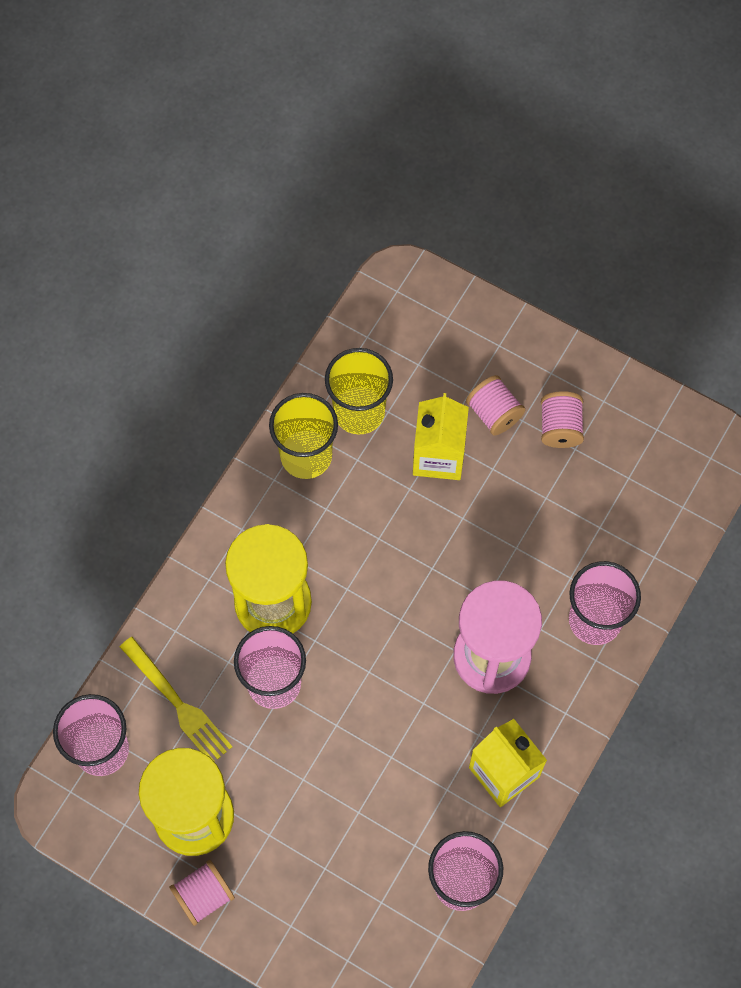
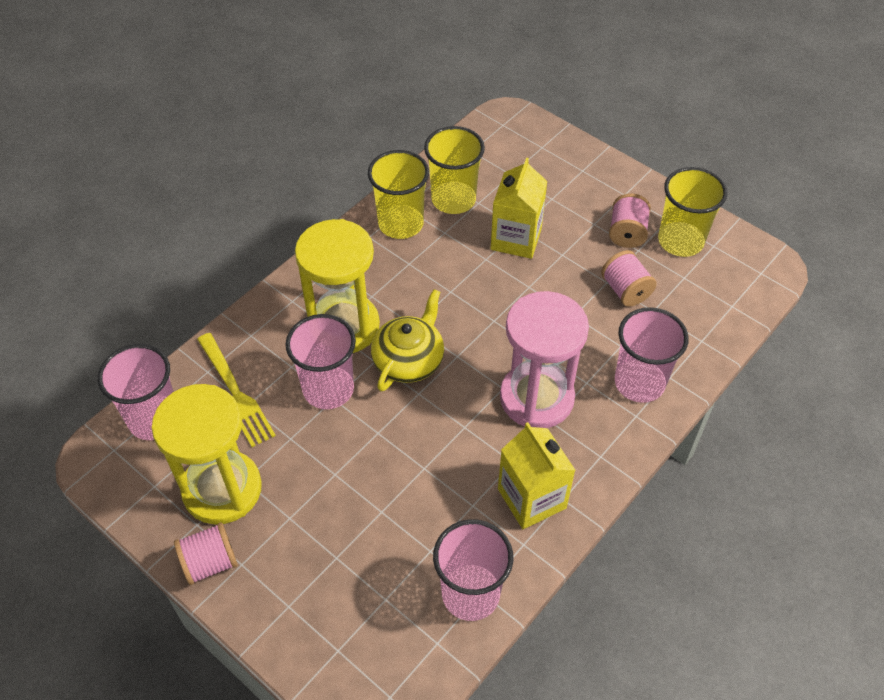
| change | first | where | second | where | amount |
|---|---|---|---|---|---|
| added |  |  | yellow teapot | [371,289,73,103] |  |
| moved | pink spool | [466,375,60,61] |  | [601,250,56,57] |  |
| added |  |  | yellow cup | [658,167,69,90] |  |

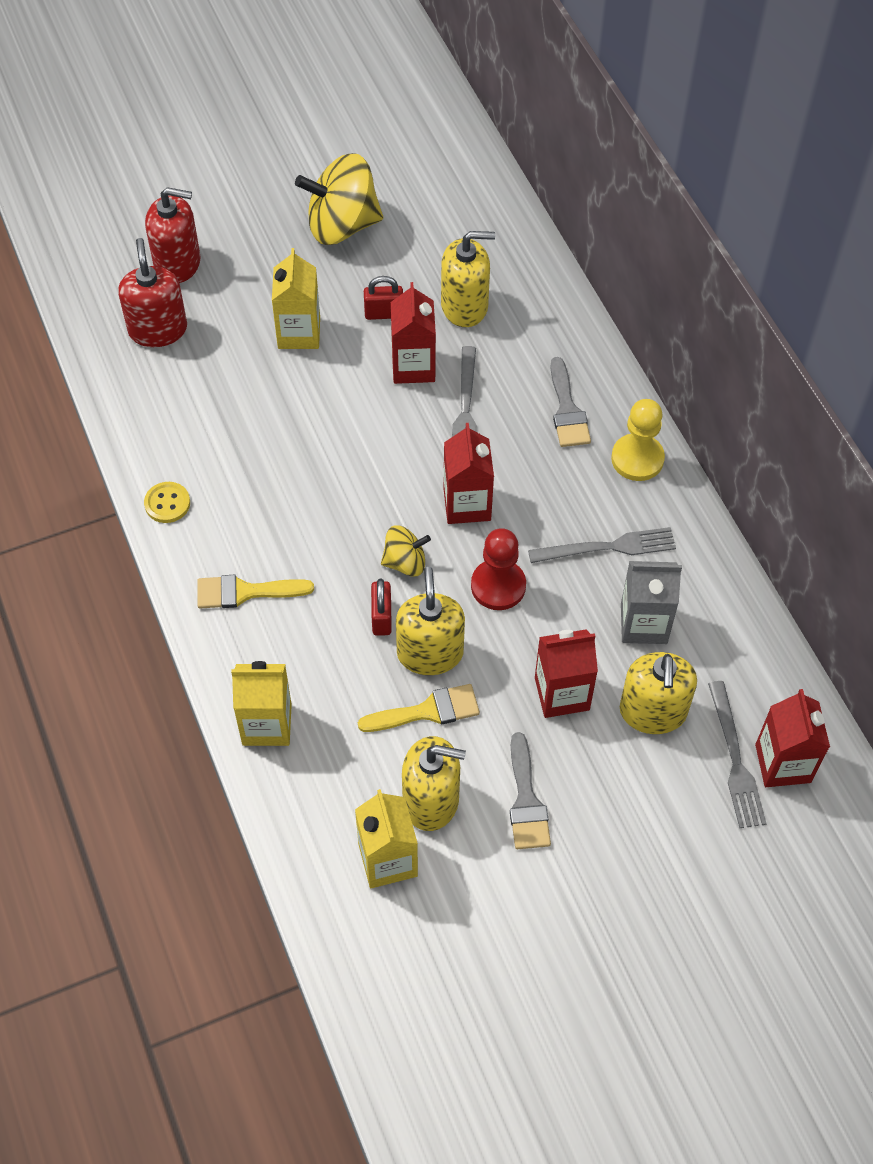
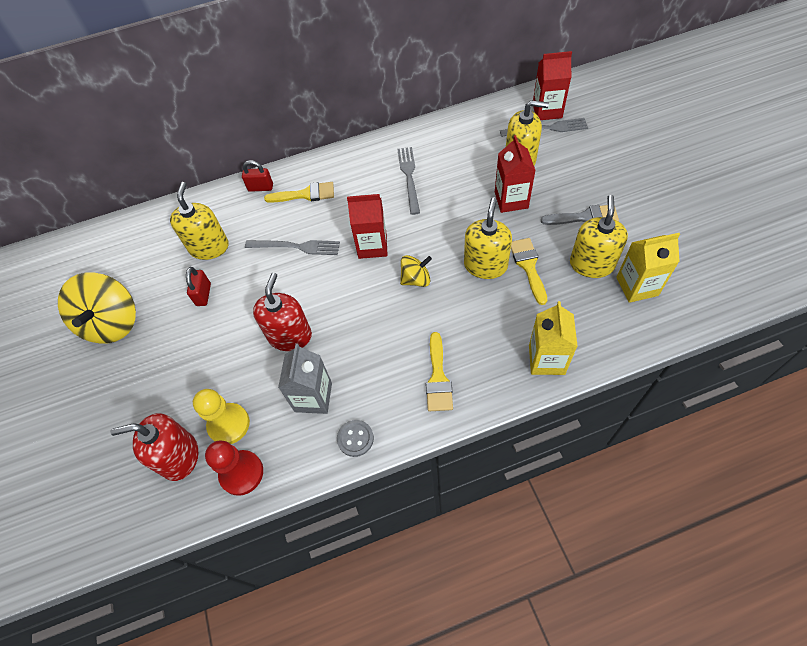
| change | first | where | second | where | amount |
|---|---|---|---|---|---|
| moved | yellow pawn | [611,399,54,82] |  | [193,389,57,55] |  |
| moved | red pawn | [471,528,55,82] |  | [205,440,58,56] |  |
| moved | red padlock | [371,579,21,57] |  | [242,160,31,32] |  |
| moved | red soap dispenser | [145,187,56,96] |  | [253,273,59,78] |  |
| recoloured | grey brush | [550,357,41,90] | yellow brush | [264,182,70,21] |  |
| moved | grey carton | [621,561,61,83] |  | [278,343,54,71] |  |
| recoloured | yellow button | [144,482,46,41] | grey button | [337,420,37,37] |  |
| turned | yellow spinning top | [381,525,50,51] |  | [400,255,32,32] | 75 degrees clockwise |
| turned | yellow soap dispenser | [396,567,69,108] |  | [464,197,48,82] | 105 degrees clockwise |
| removed | yellow carton | [272,248,48,101] |  |  |  |
| removed | red carton | [391,282,45,102] |  |  |  |

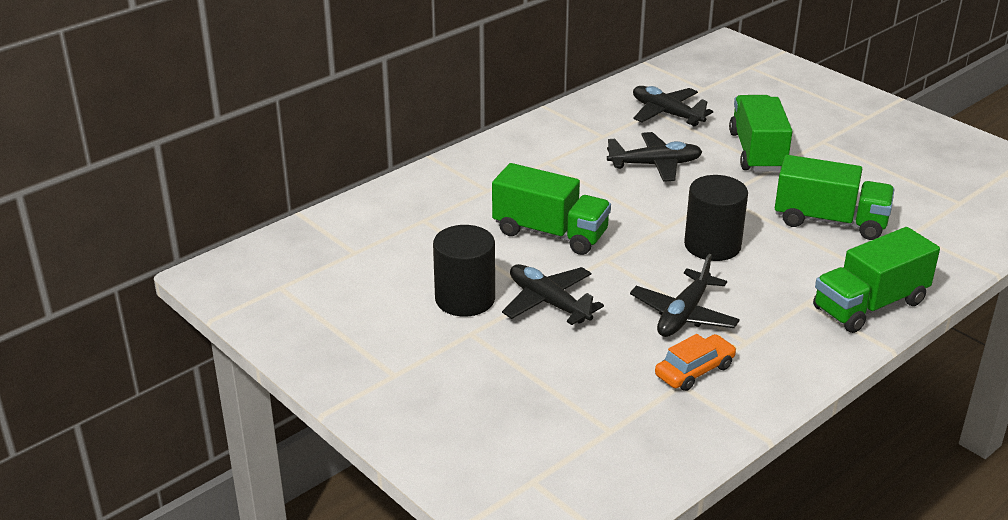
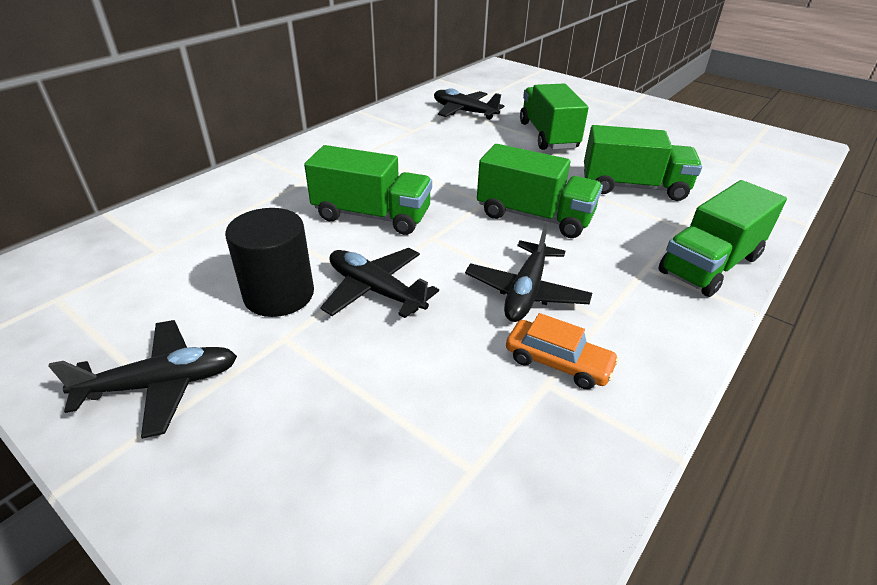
| change | first | where | second | where | amount |
|---|---|---|---|---|---|
| moved | black plane | [607,132,95,50] |  | [48,320,189,119] |  |
| replaced | black cylinder | [684,175,64,86] | green truck | [477,144,126,94] |  |
| turned | orange car | [655,334,82,57] |  | [506,313,113,76] | 75 degrees clockwise |

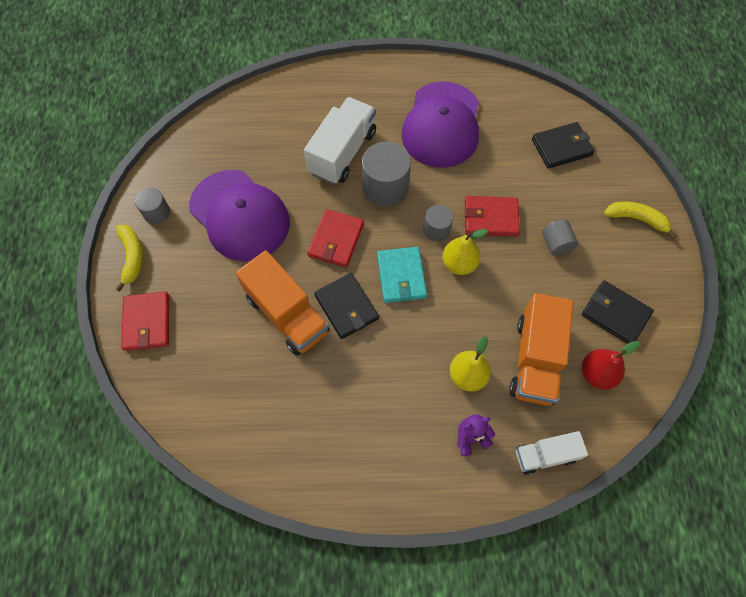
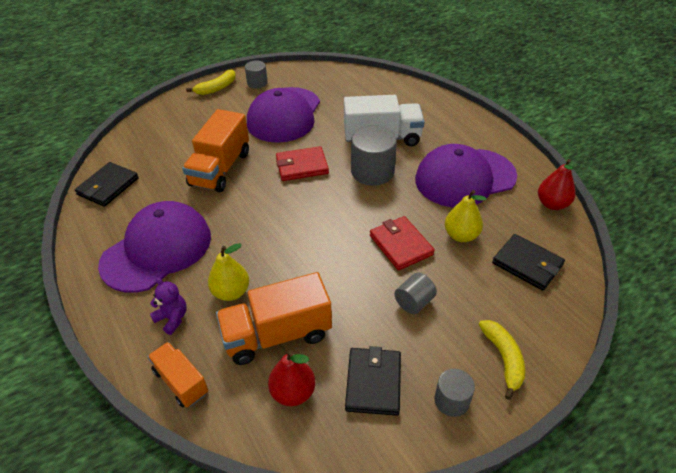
| change | first | where | second | where | amount |
|---|---|---|---|---|---|
| moved | black wallet | [314,273,65,66] |  | [75,162,64,45] |  |
| added |  |  | purple cap | [98,201,113,92] |  |
| recoloured | white truck | [516,431,72,44] | orange truck | [147,342,61,66] |  |
| moved | grey cylinder | [423,205,30,36] |  | [434,369,41,48] |  |
| moved | yellow pear | [442,229,46,46] |  | [445,190,41,52] |  |
| added |  |  | red pear | [538,159,38,51] |  |
| removed | red wallet | [121,291,48,60] |  |  |  |
| removed | turquoise wallet | [377,247,50,56] |  |  |  |

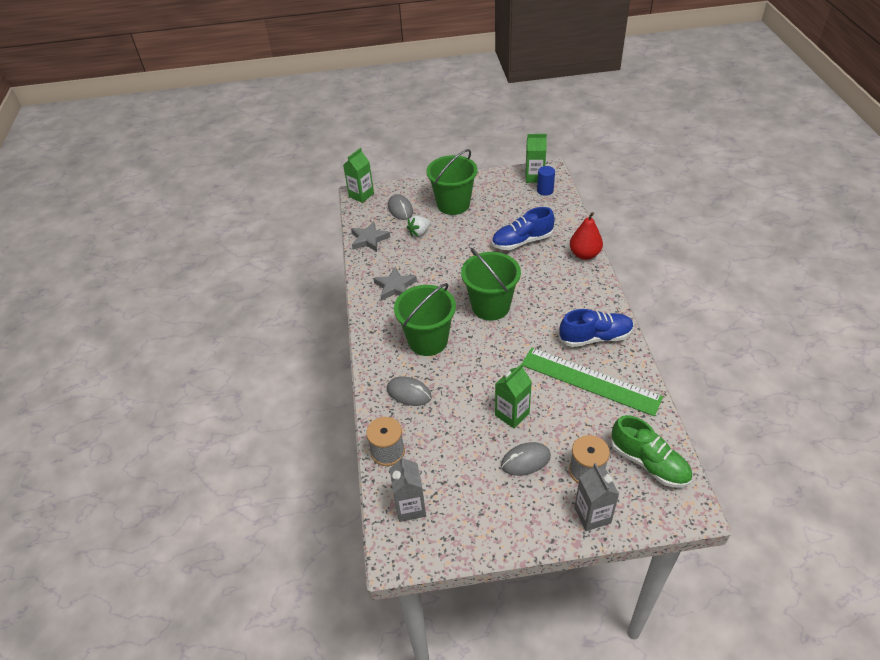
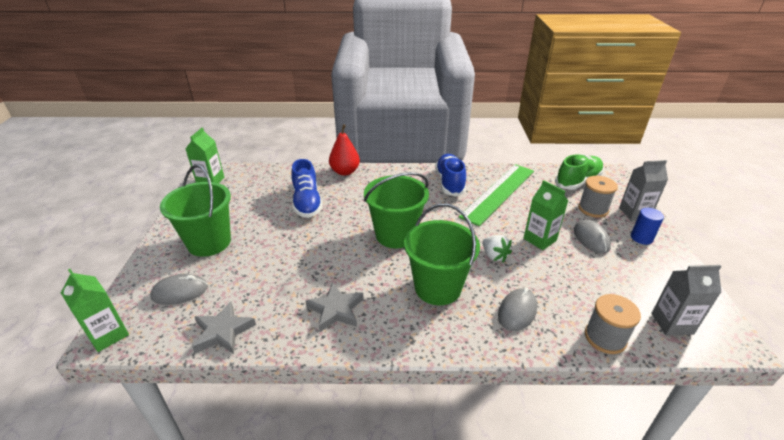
| change | first | where | second | where | amount |
|---|---|---|---|---|---|
| moved | white strawberry | [407,216,24,21] |  | [482,235,30,27] |  |
| moved | blue cylinder | [537,166,18,30] |  | [631,208,33,37] |  |

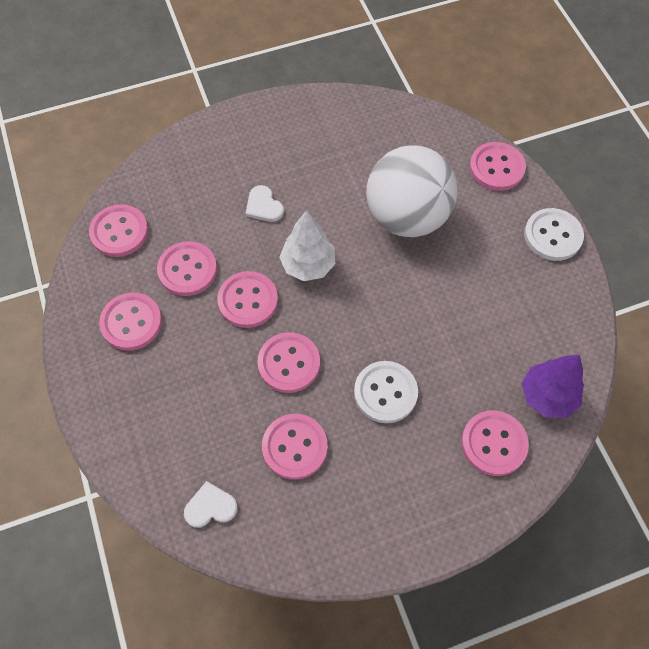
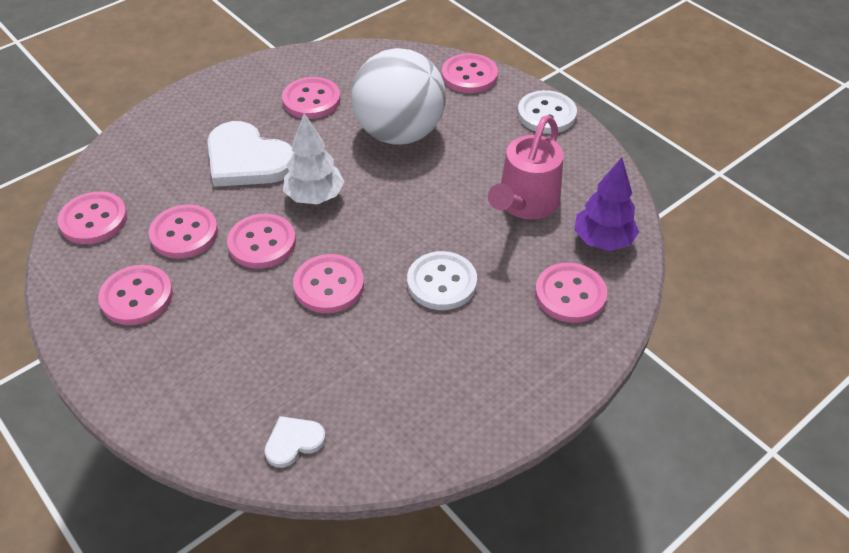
| change | first | where | second | where | amount |
|---|---|---|---|---|---|
| resized | white heart | [245,185,39,37] |  | [207,121,87,66] | x2.06 |
| moved | pink button | [262,414,66,66] |  | [282,77,59,42] |  |
| added |  |  | pink watering can | [488,115,76,105] |  |

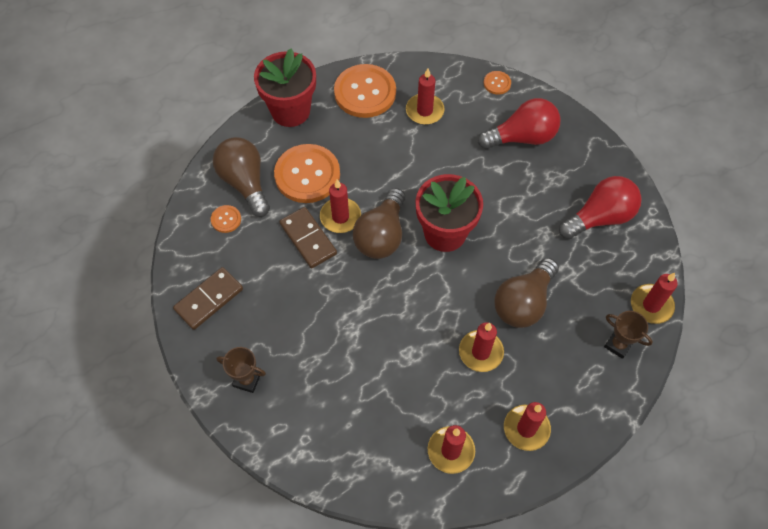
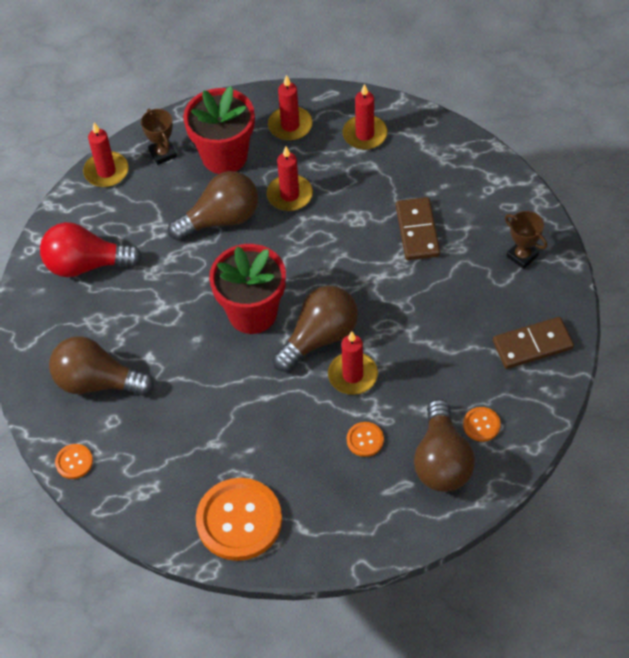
| change | first | where | second | where | amount |
|---|---|---|---|---|---|
| recoloured | red light bulb | [478,98,83,51] | brown light bulb | [49,336,105,60] |  |
| moved | red flower pot | [254,48,62,79] |  | [183,86,72,88] |  |
| resized | orange button | [274,144,66,59] |  | [347,422,37,35] | x0.45 |
| moved | brown domino | [279,207,58,61] |  | [396,197,44,63] |  |
| removed | red candle | [406,68,38,57] |  |  |  |

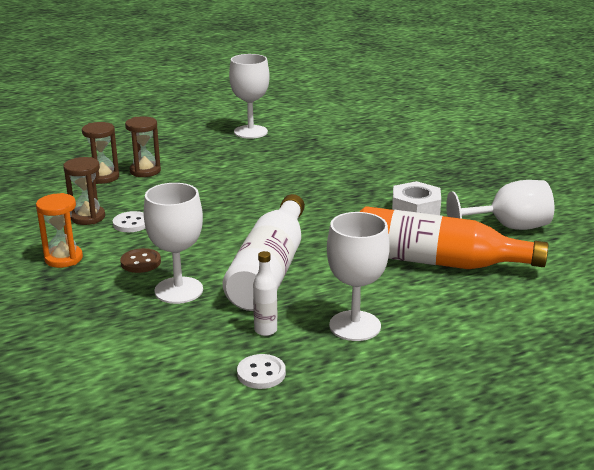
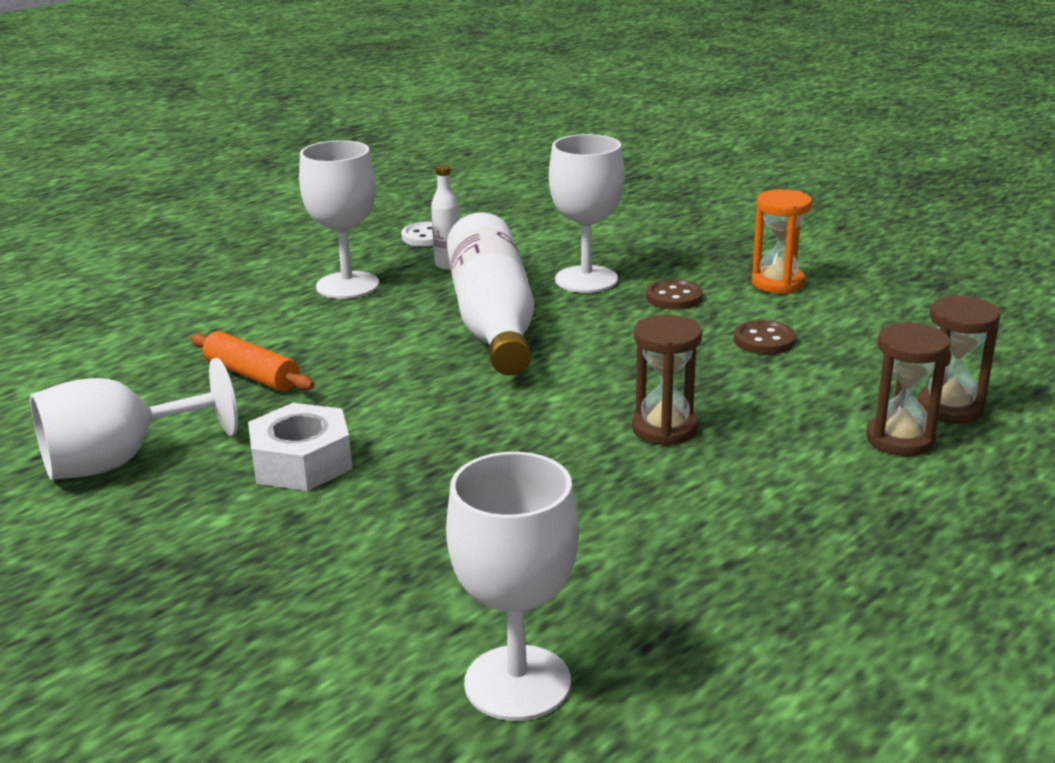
| change | first | where | second | where | amount |
|---|---|---|---|---|---|
| replaced | orange bottle | [359,206,189,63] | orange rolling pin | [191,331,123,61] |  |
| moved | white goblet | [229,54,41,85] |  | [446,452,133,269] |  |
| moved | brown hourglass | [63,157,42,68] |  | [632,315,70,131] |  |
| recoloured | white button | [113,211,32,21] | brown button | [734,320,62,34] |  |

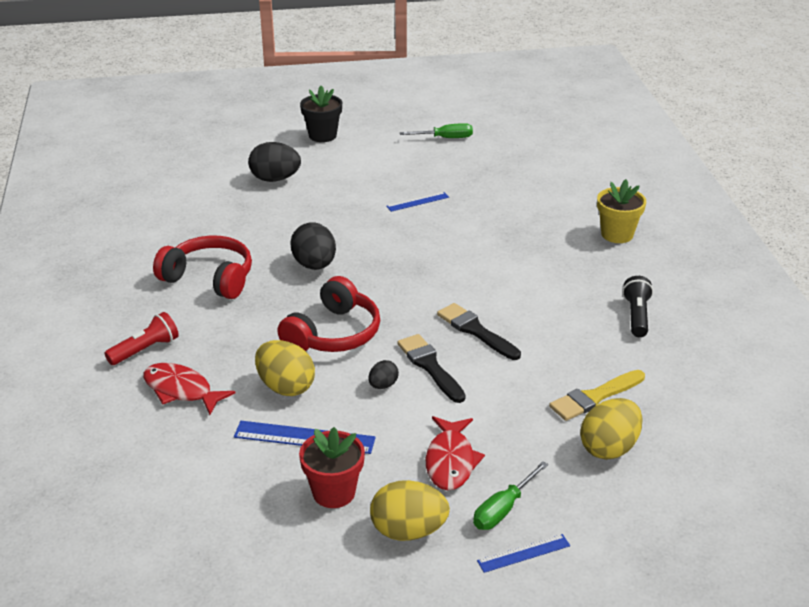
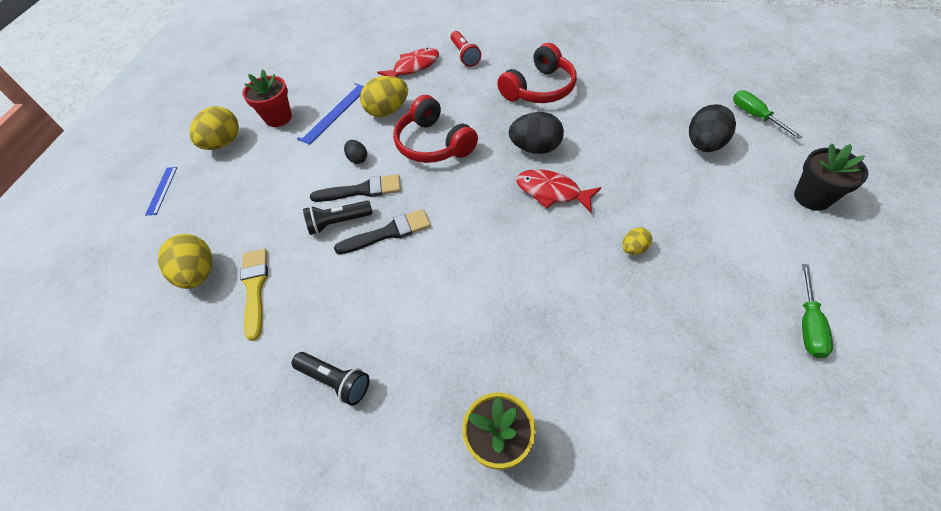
| change | first | where | second | where | amount |
|---|---|---|---|---|---|
| added |  |  | black flashlight | [303,201,70,34] |  |
| moved | red fish | [426,416,59,74] |  | [516,169,85,44] |  |
| replaced | blue ruler | [386,192,63,20] | yellow egg | [623,228,29,27] |  |
| moved | green screwdriver | [473,461,75,69] |  | [733,90,69,49] |  |

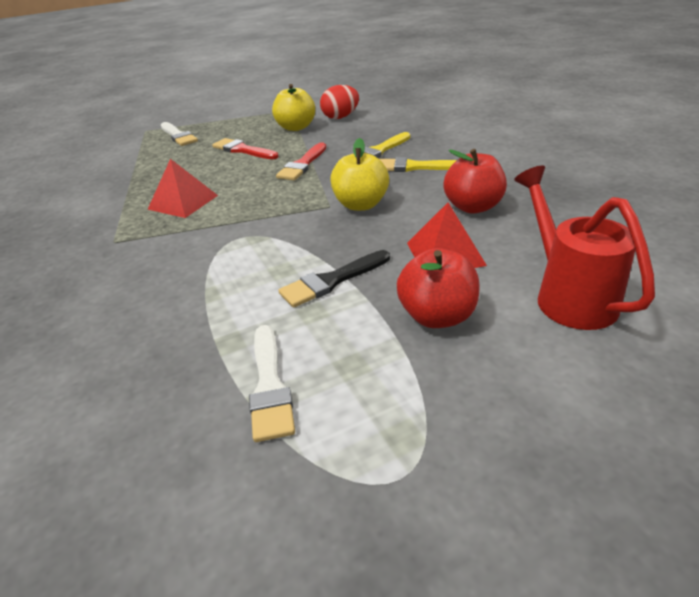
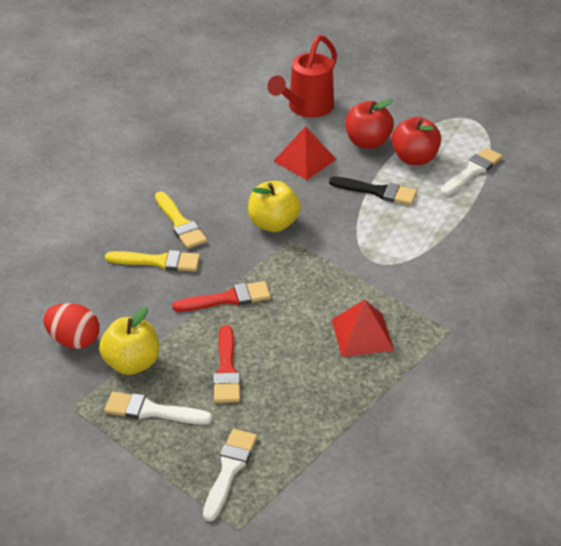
| change | first | where | second | where | amount |
|---|---|---|---|---|---|
| added |  |  | white brush | [105,392,107,33] |  |
| moved | red apple | [443,149,64,65] |  | [391,117,50,48] |  |

